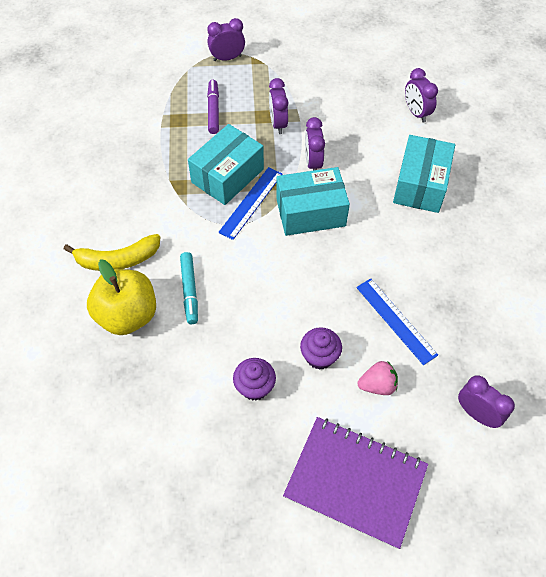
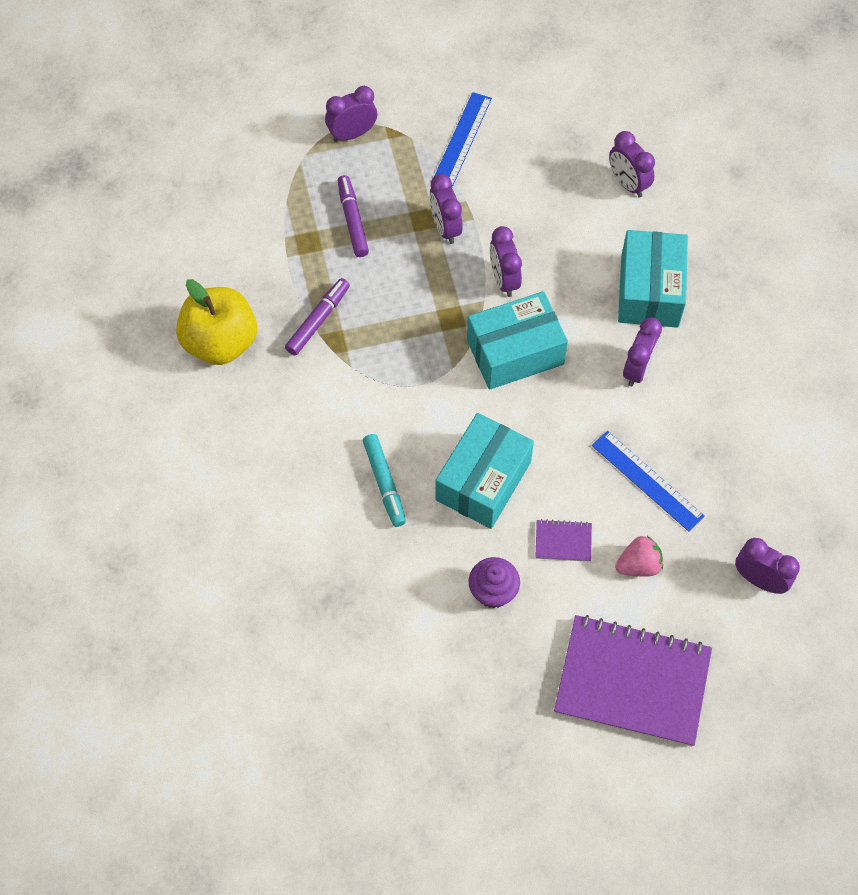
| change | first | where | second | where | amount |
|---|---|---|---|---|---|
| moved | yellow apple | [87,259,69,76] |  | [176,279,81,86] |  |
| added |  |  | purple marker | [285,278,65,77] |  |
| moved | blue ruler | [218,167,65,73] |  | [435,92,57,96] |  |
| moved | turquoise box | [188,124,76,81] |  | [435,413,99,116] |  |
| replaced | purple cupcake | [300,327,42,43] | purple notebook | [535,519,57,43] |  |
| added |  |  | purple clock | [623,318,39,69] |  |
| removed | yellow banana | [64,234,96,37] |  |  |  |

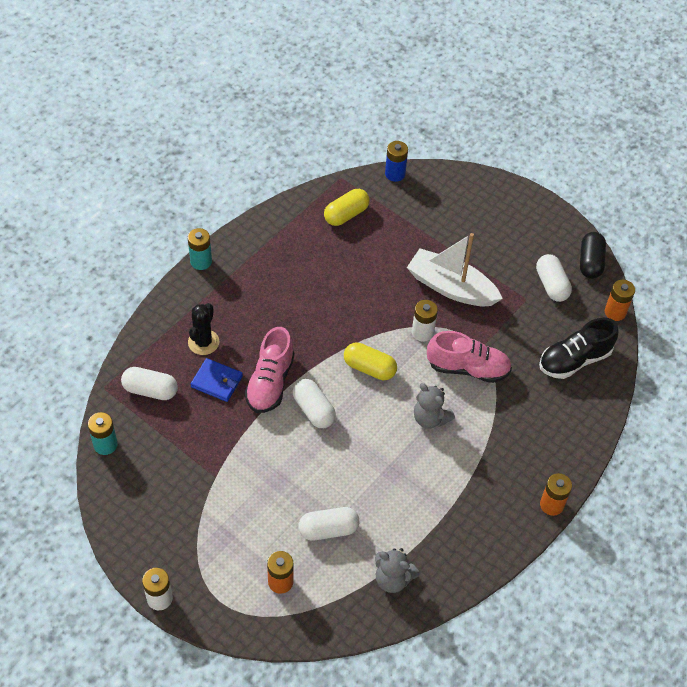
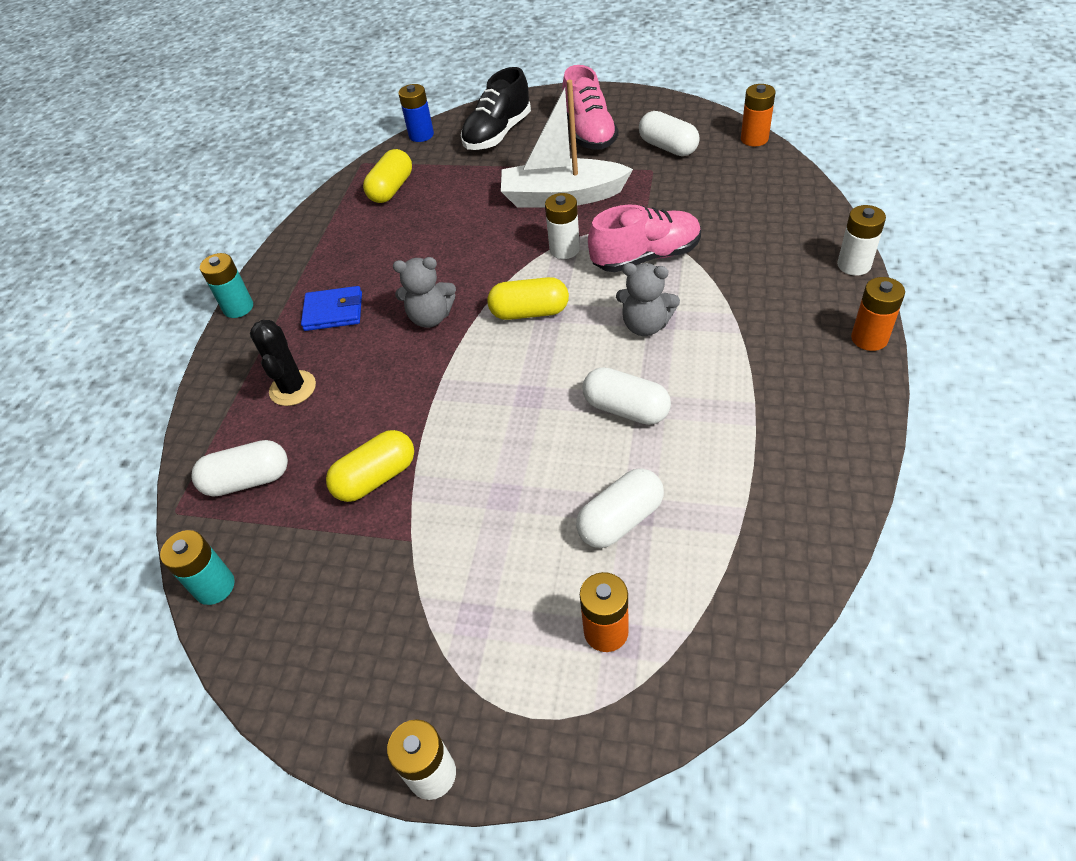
| change | first | where | second | where | amount |
|---|---|---|---|---|---|
| moved | blue wallet | [191,358,52,44] |  | [301,286,61,45] |  |
| added |  |  | yellow capsule | [326,430,88,72] |  |
| moved | grey teddy bear | [375,548,44,45] |  | [393,257,63,71] |  |
| moved | black shoe | [539,318,79,61] |  | [461,67,70,83] |  |
| moved | pink shoe | [245,327,49,86] |  | [562,65,57,85] |  |
| moved | white capsule | [293,379,43,49] |  | [583,367,88,58] |  |
| added |  |  | white battery | [837,205,49,71] |  |
| removed | black capsule | [580,232,26,47] |  |  |  |

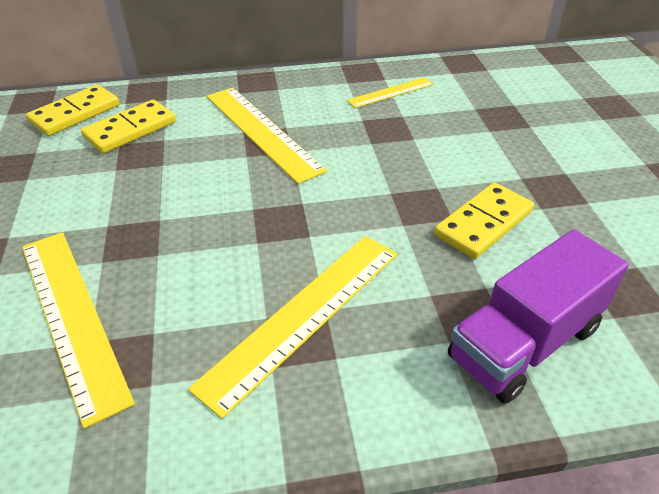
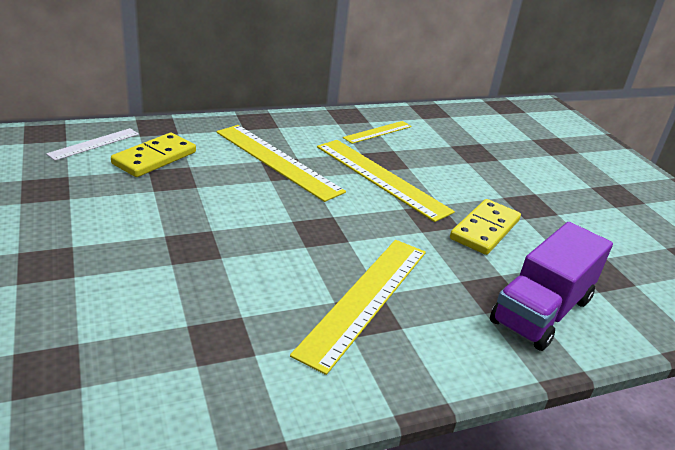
| change | first | where | second | where | amount |
|---|---|---|---|---|---|
| replaced | yellow domino | [26,85,94,51] | white ruler | [46,128,93,33] |  |
| moved | yellow ruler | [22,232,113,197] |  | [317,140,138,82] |  |

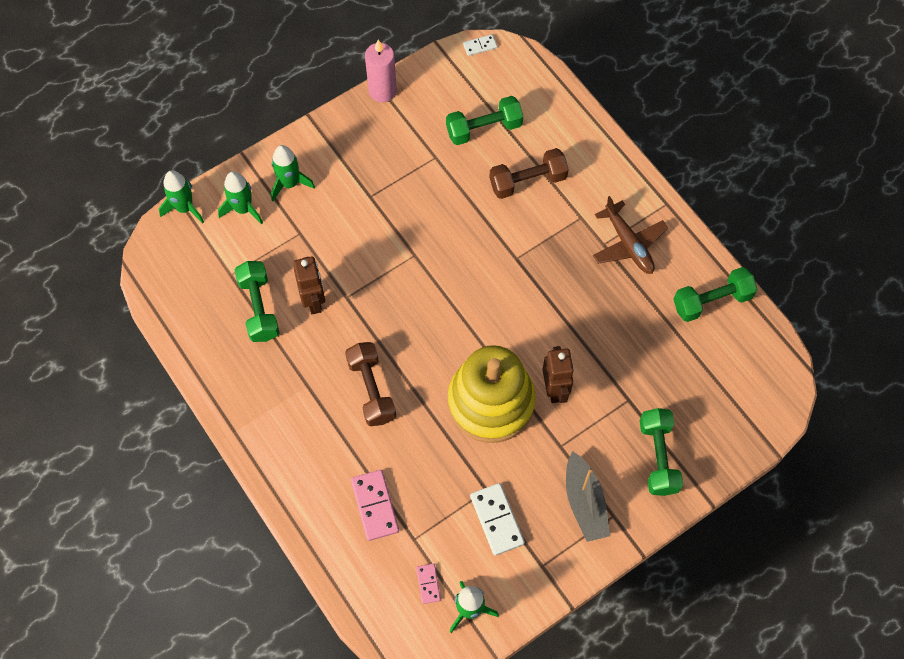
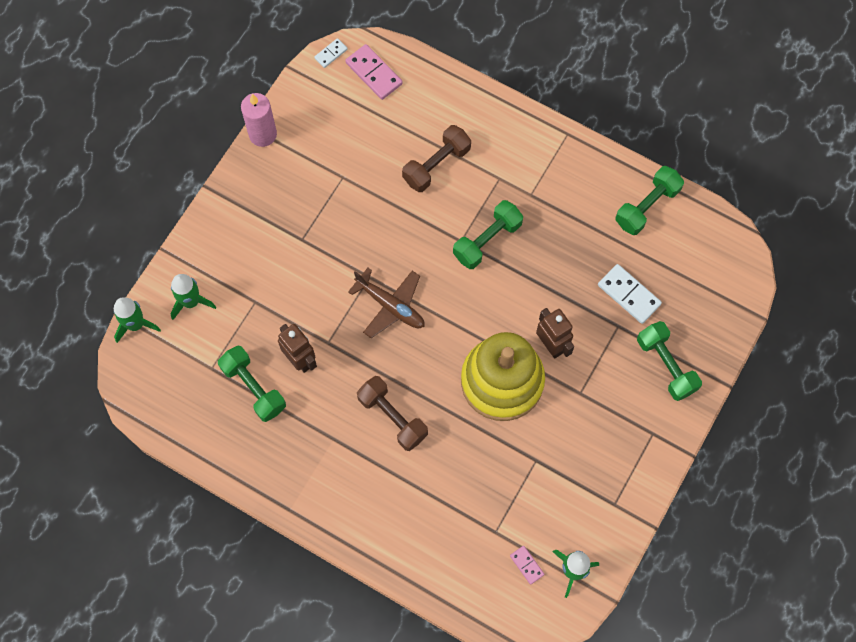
| change | first | where | second | where | amount |
|---|---|---|---|---|---|
| moved | pink domino | [351,470,48,71] |  | [345,44,58,56] |  |
| moved | brown plane | [593,196,75,78] |  | [348,268,76,70] |  |
| moved | green dumbbell | [446,96,77,49] |  | [453,200,70,69] |  |
| moved | white domino | [470,483,55,73] |  | [598,264,64,60] |  |
| removed | green rocket | [271,145,44,56] |  |  |  |
| removed | grey boat | [566,451,44,91] |  |  |  |

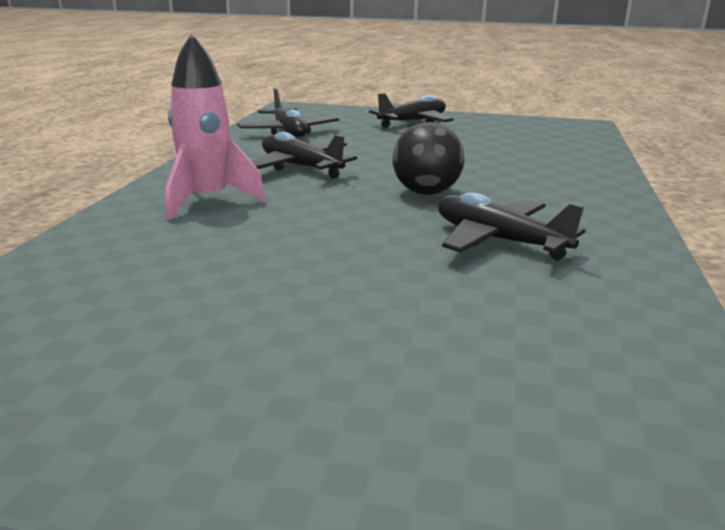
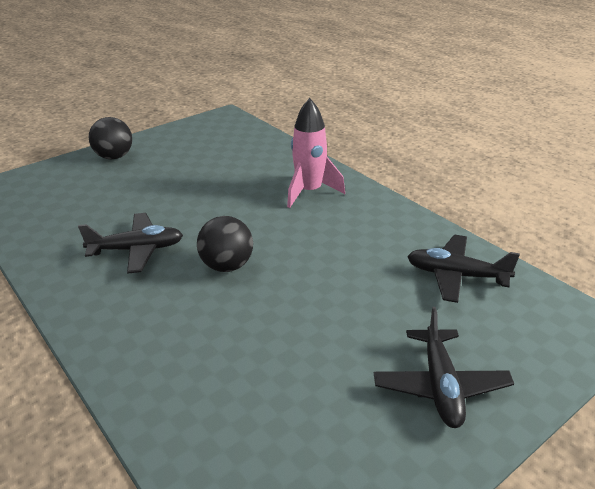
| change | first | where | second | where | amount |
|---|---|---|---|---|---|
| added |  |  | black ball | [89,117,43,42] |  |
| removed | black plane | [251,132,106,47] |  |  |  |

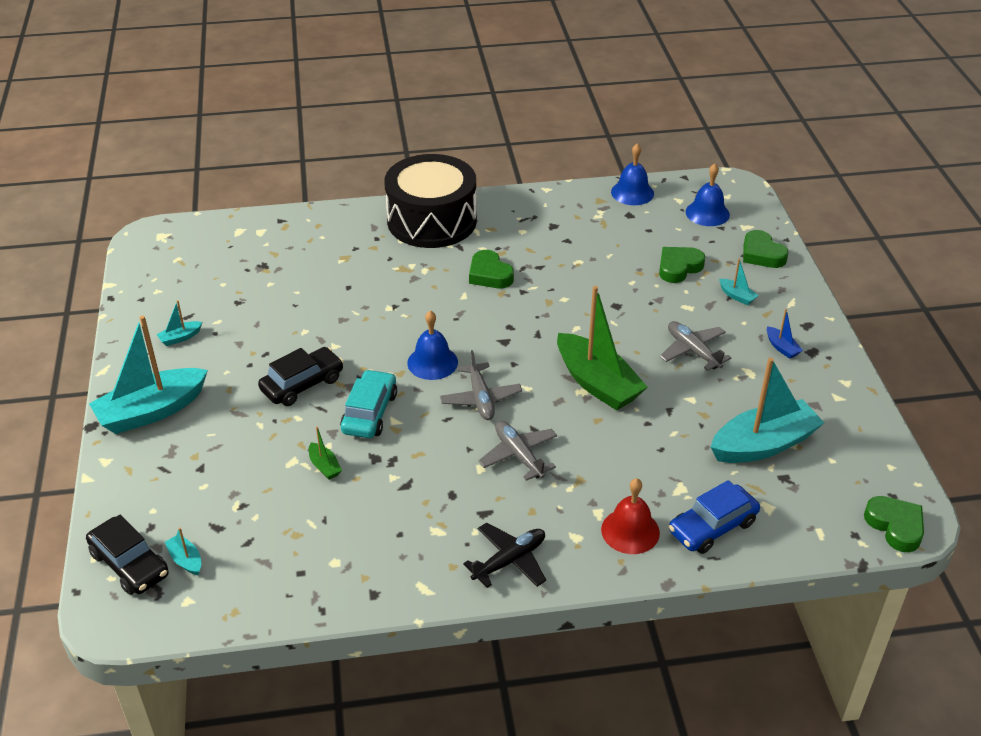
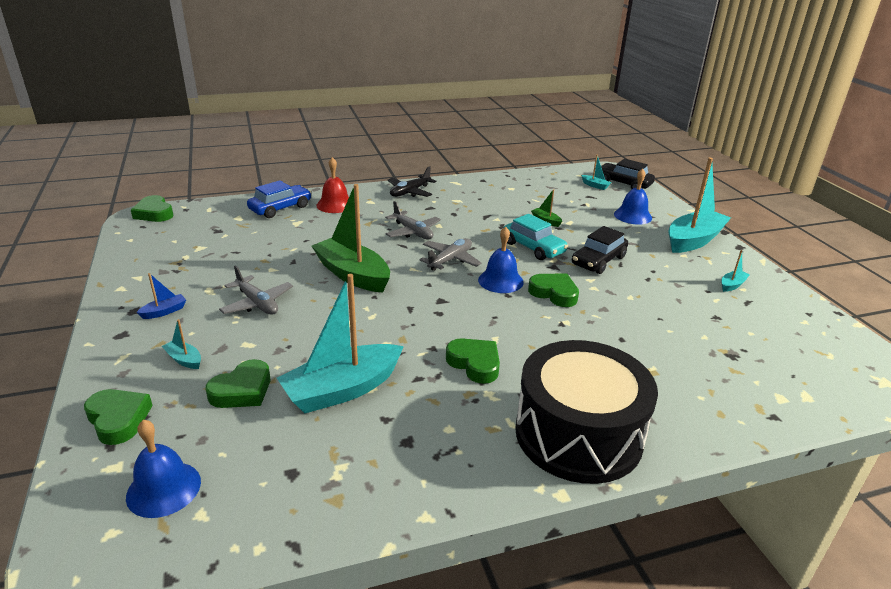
| change | first | where | second | where | amount |
|---|---|---|---|---|---|
| turned | blue boat | [767,309,36,50] |  | [136,273,50,46] | 90 degrees clockwise |
| moved | turquoise boat | [711,358,113,105] |  | [277,274,127,139] |  |
| turned | grey plane | [440,350,82,70] |  | [419,238,62,33] | 60 degrees clockwise |
| turned | turquoise car | [340,369,57,69] |  | [504,214,64,46] | 45 degrees counterclockwise |
| added |  |  | green heart | [528,273,51,34] |  |
| moved | blue bell | [611,143,43,62] |  | [614,169,38,56] |  |

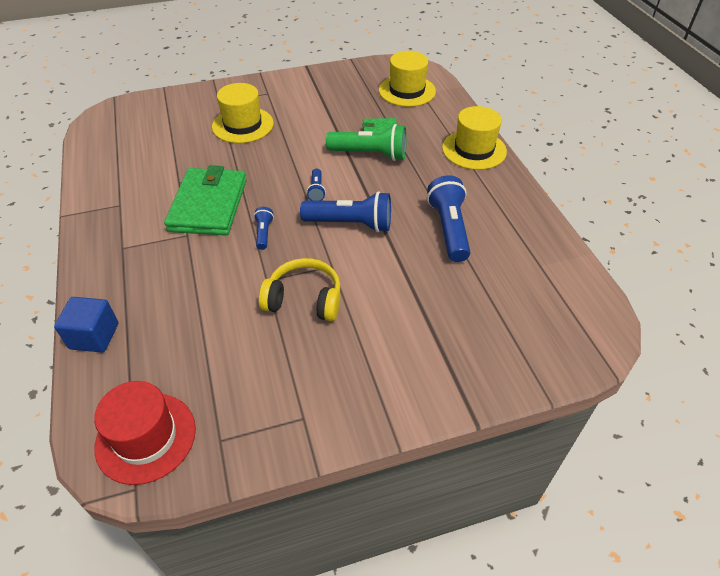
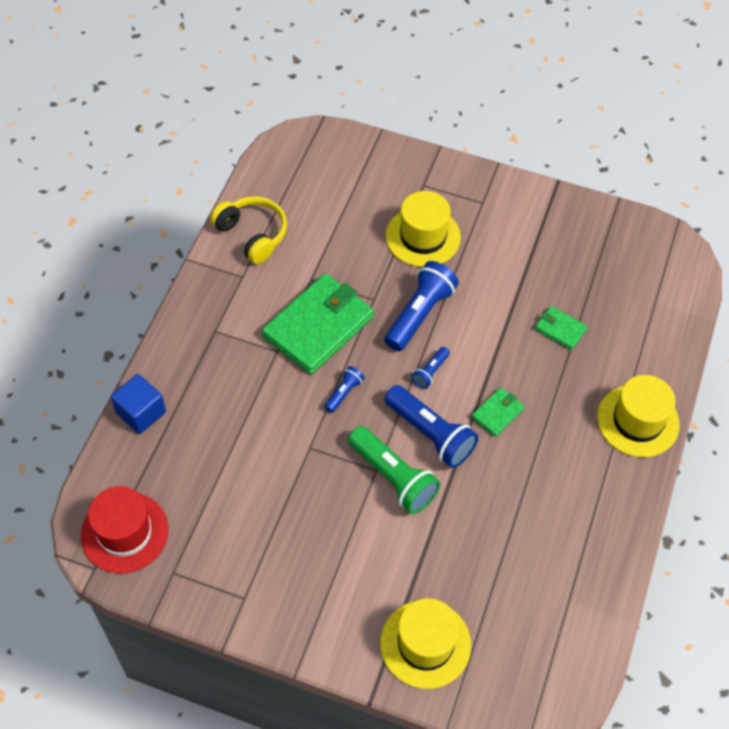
| change | first | where | second | where | amount |
|---|---|---|---|---|---|
| moved | yellow headphones | [259,258,82,63] |  | [210,196,77,68] |  |
| moved | green flashlight | [326,124,81,37] |  | [348,426,92,88] |  |
| moved | yellow hat | [379,51,57,56] |  | [380,598,91,91] |  |
| moved | blue flashlight | [427,175,43,87] |  | [384,261,75,90] |  |
| added |  |  | green wallet | [472,387,52,50] |  |

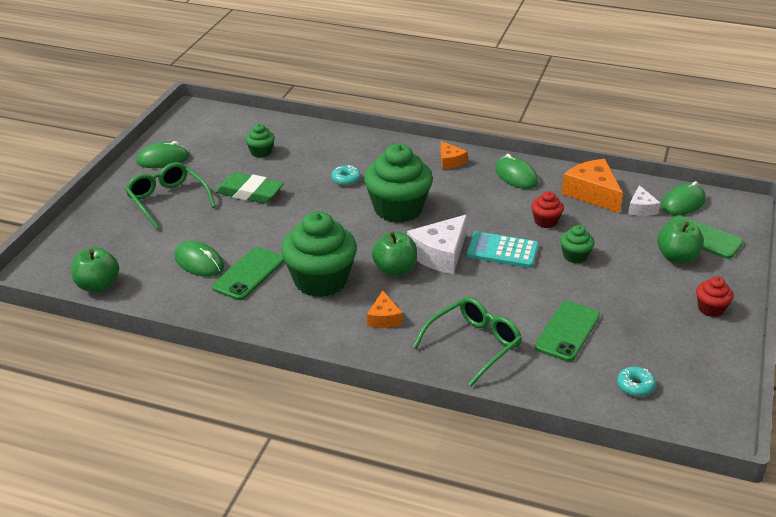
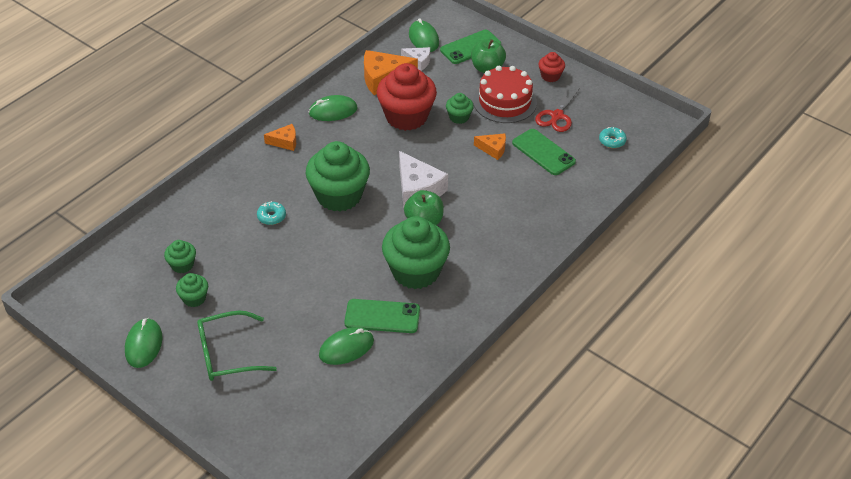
| change | first | where | second | where | amount |
|---|---|---|---|---|---|
| added |  |  | green cupcake | [176,273,32,34] |  |
| turned | green phone | [212,247,72,53] |  | [344,299,76,34] | 45 degrees counterclockwise |
| resized | red cupcake | [531,191,33,37] |  | [377,63,60,68] | x2.14 |
| added |  |  | red cake | [473,66,64,57] |  |
| moved | orange cheese | [367,290,35,38] |  | [474,133,32,27] |  |
| added |  |  | red scissors | [535,86,46,46] |  |
| removed | green apple | [72,247,47,45] |  |  |  |
| removed | green eraser | [215,172,69,32] |  |  |  |
| removed | green glasses | [413,297,109,90] |  |  |  |
| removed | turquoise calculator | [467,232,72,36] |  |  |  |

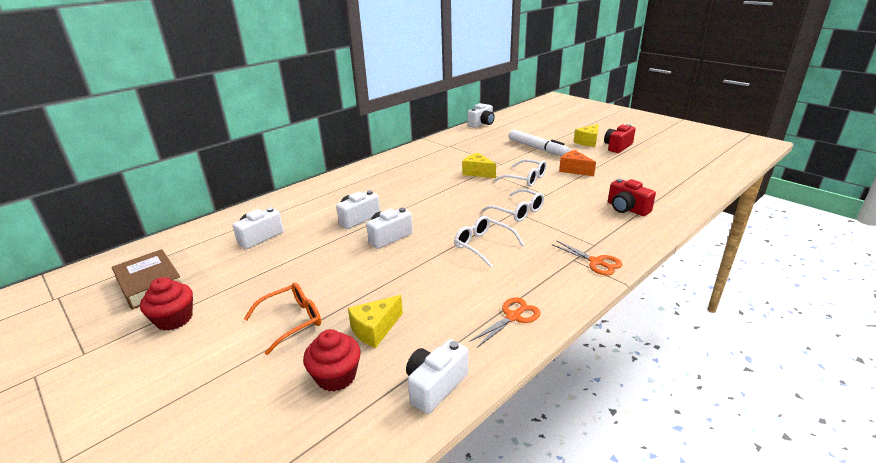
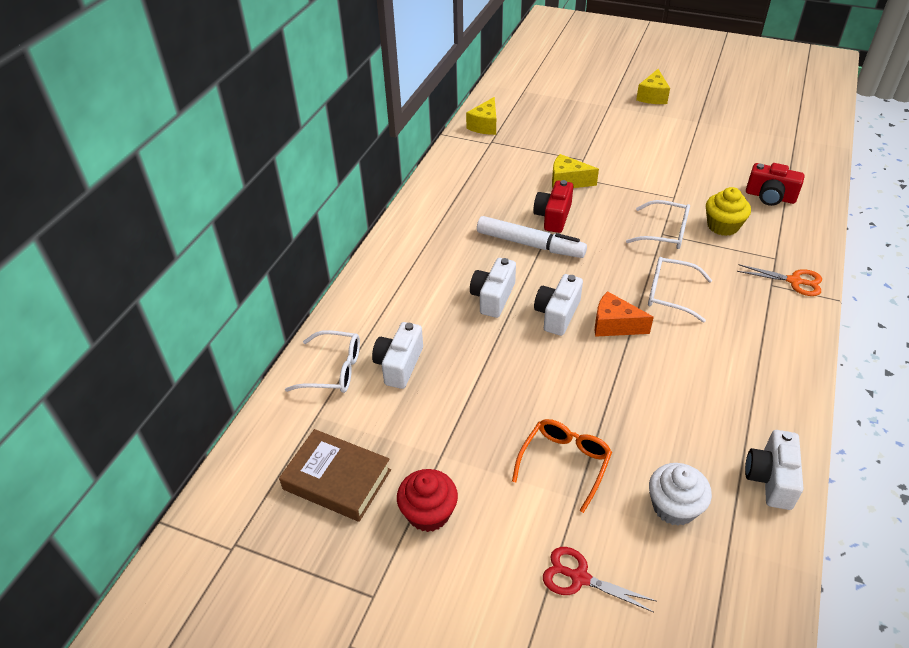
| change | first | where | second | where | amount |
|---|---|---|---|---|---|
| moved | white glasses | [494,159,52,28] |  | [285,330,75,63] |  |
| moved | yellow cheese | [348,295,55,53] |  | [466,97,30,38] |  |
| moved | white marker | [509,130,61,26] |  | [477,216,110,42] |  |
| moved | red camera | [604,124,32,29] |  | [533,180,40,53] |  |
| added |  |  | red scissors | [543,547,113,65] |  |
| moved | orange cheese | [559,150,37,26] |  | [595,291,59,46] |  |
| recoloured | red cupcake | [303,329,58,62] | white cupcake | [649,463,63,63] |  |
| added |  |  | yellow cupcake | [706,187,45,49] |  |
| removed | white camera | [468,103,27,25] |  |  |  |
| removed | orange scissors | [469,298,72,50] |  |  |  |

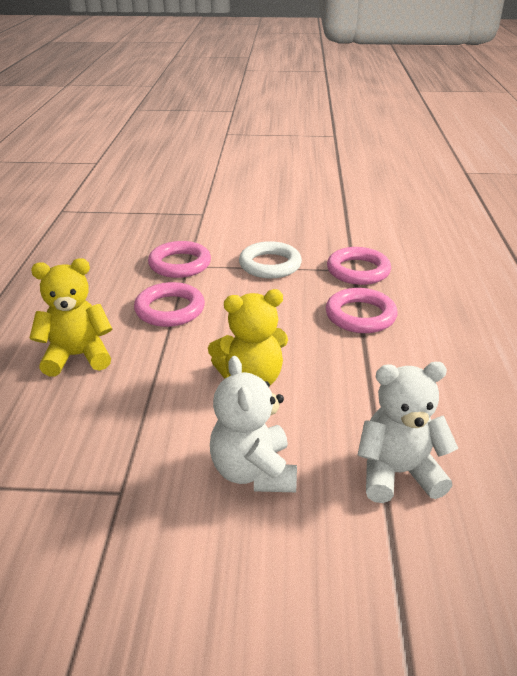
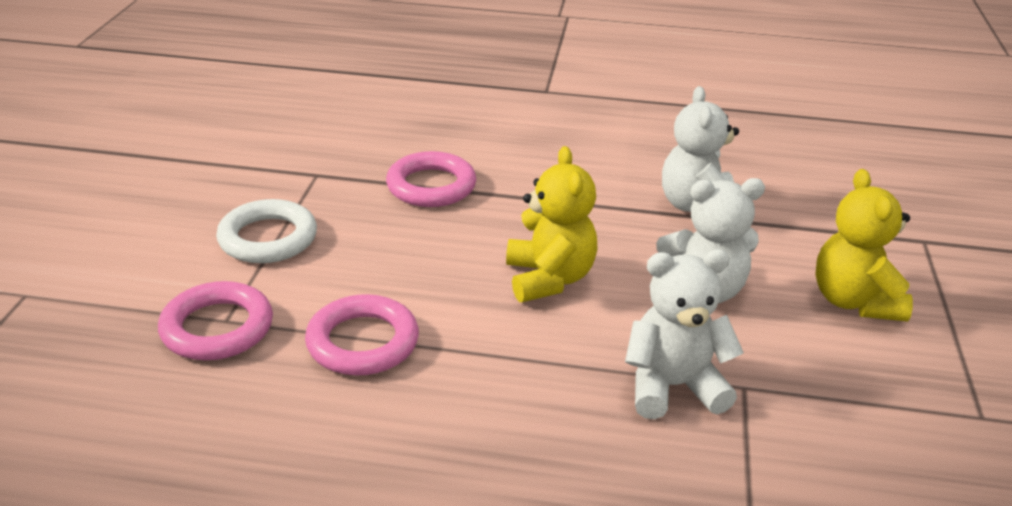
| change | first | where | second | where | amount |
|---|---|---|---|---|---|
| added |  |  | white teddy bear | [625,249,119,170] |  |
| moved | yellow teddy bear | [29,258,83,119] |  | [815,169,98,152] |  |
| removed | pink ring | [327,247,64,38] |  |  |  |

